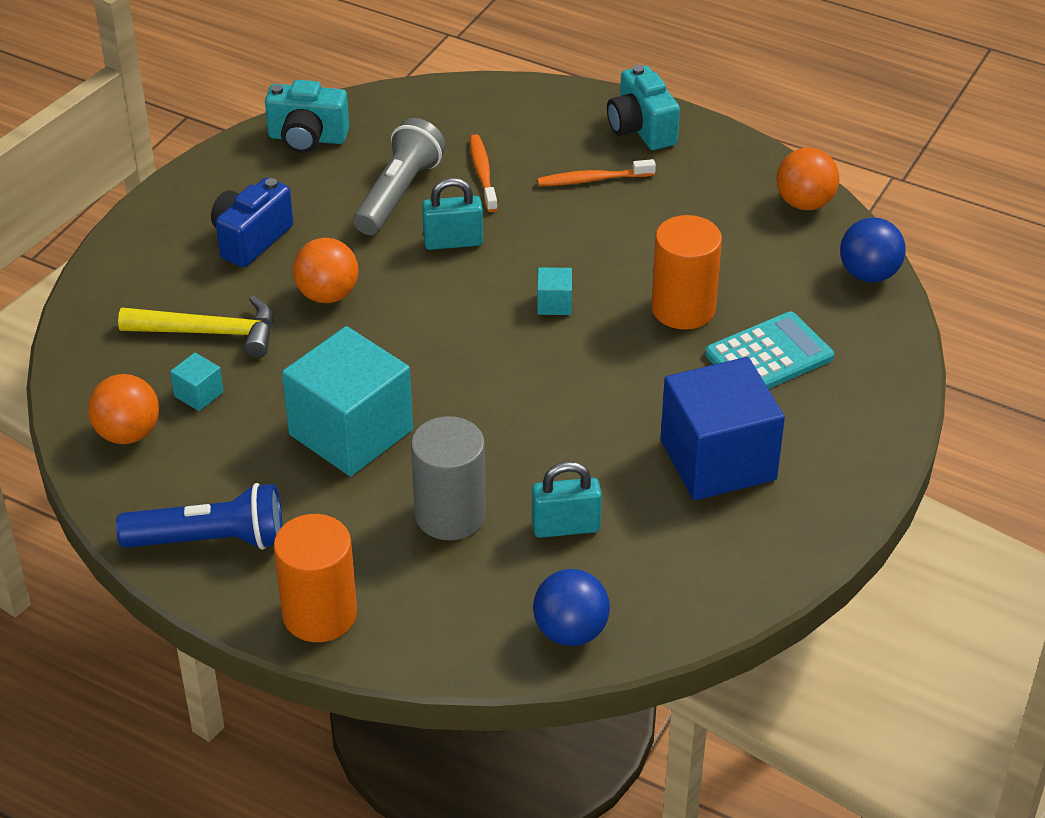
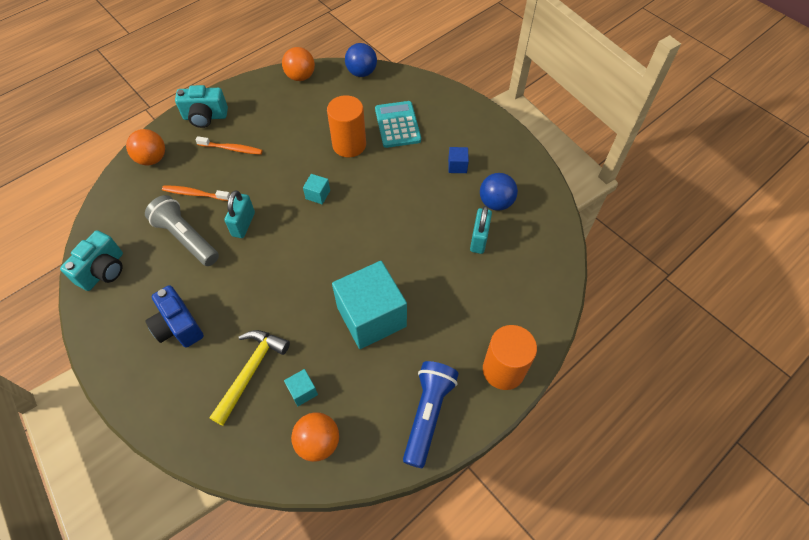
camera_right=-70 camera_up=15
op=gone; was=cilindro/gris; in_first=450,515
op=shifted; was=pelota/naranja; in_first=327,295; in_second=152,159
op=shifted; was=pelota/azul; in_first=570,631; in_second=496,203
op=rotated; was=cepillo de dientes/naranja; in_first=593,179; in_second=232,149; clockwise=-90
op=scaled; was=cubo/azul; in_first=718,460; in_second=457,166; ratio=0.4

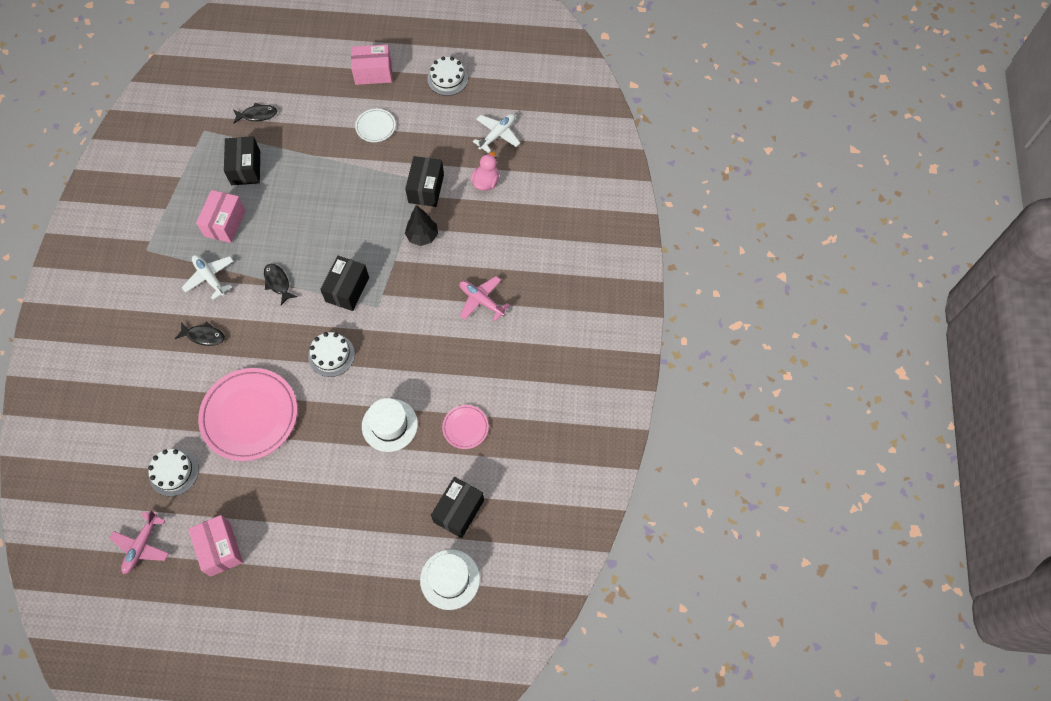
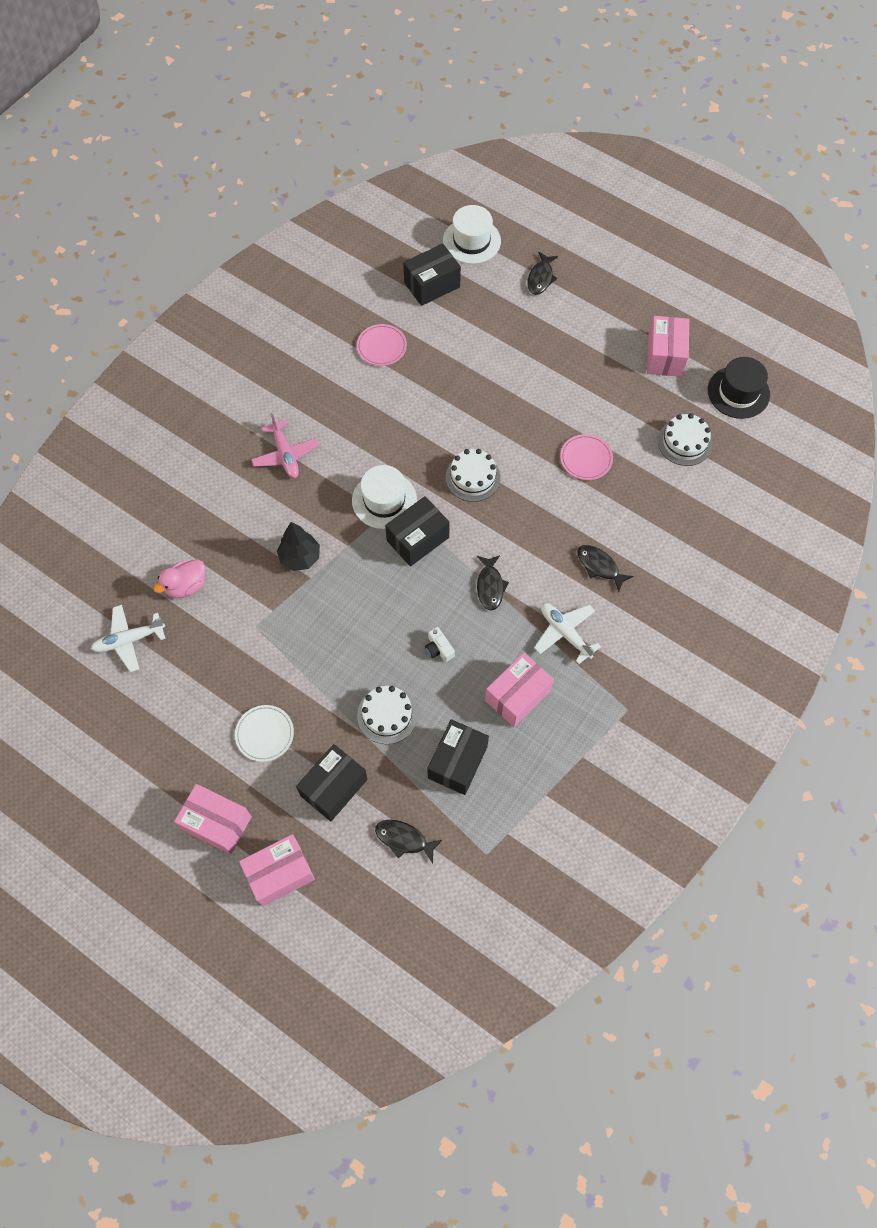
camera_right=-150 camera_up=0
op=new; now=caja/rosa; in_second=280,874
op=new; now=cámara/blanco; in_second=439,649
op=new; now=pez/negro; in_second=540,278
op=shifted; was=sombrero/blanco; in_first=389,425; in_second=384,500
op=shifted; was=caja/negro; in_first=426,188; in_second=334,787
op=shifted; was=tarta/blanco; in_first=447,79; in_second=387,715
op=swapped; was=avión/rosa; now=sombrero/negro; in_first=142,546; in_second=738,392
op=rotated; was=avión/blanco; in_first=210,277; in_second=565,633; clockwise=150
op=scaled; was=plato/rosa; in_first=249,416; in_second=586,459; ratio=0.47

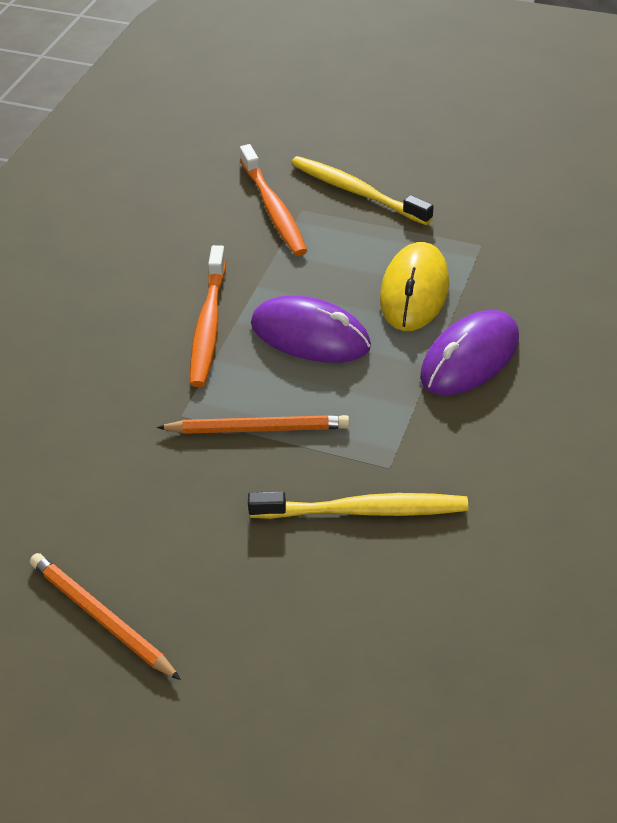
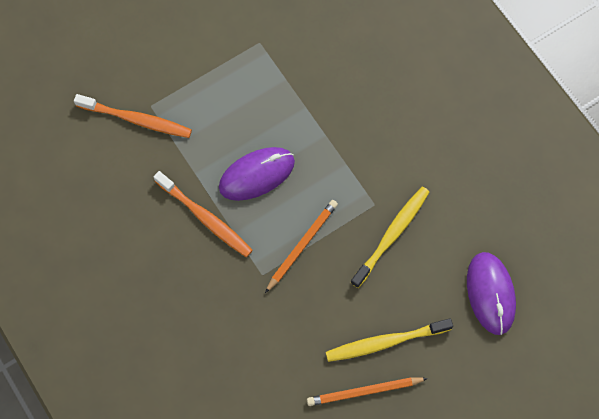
camera_right=-55 camera_up=25
op=gone; was=ratón/amarillo; in_first=414,291
op=shifted; was=cepillo de dientes/amarillo; in_first=356,192; in_second=385,342
op=shifted; was=ratón/morado; in_first=470,358; in_second=490,293

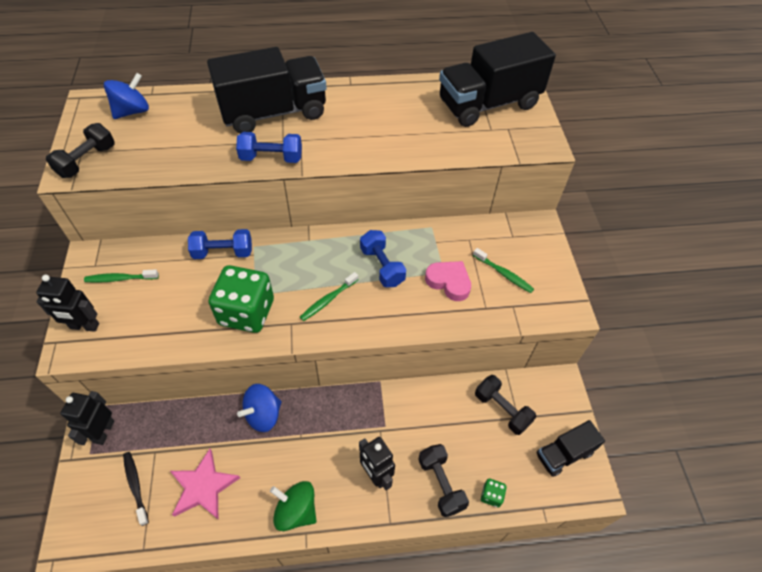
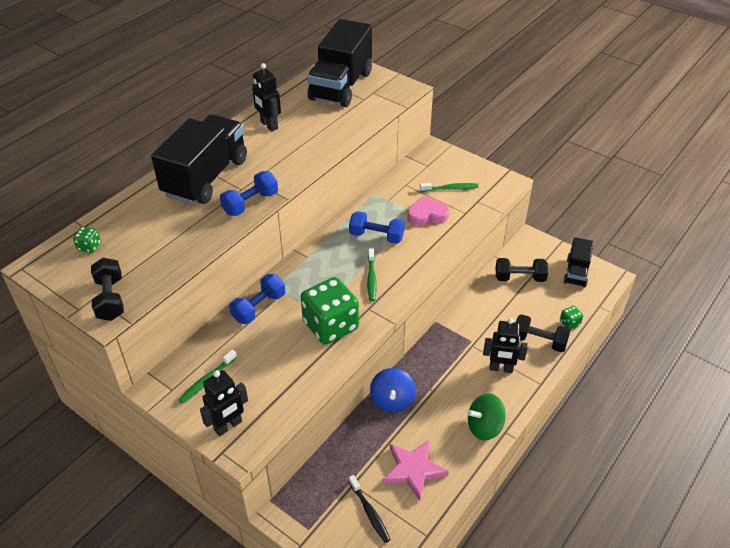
camera_right=-45 camera_up=-10
op=shifted; was=robot/negro; in_first=104,431; in_second=269,125
op=swapped; was=peonza/azul; now=dado/verde; in_first=132,111; in_second=89,246
op=rotated; was=cepillo de dientes/negro; in_first=135,486; in_second=369,512; clockwise=-135

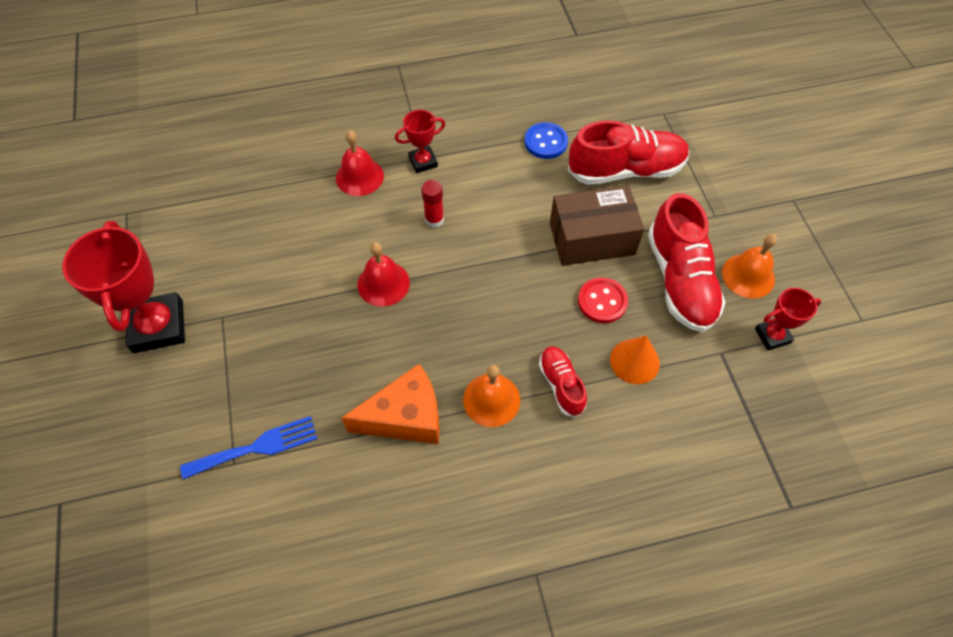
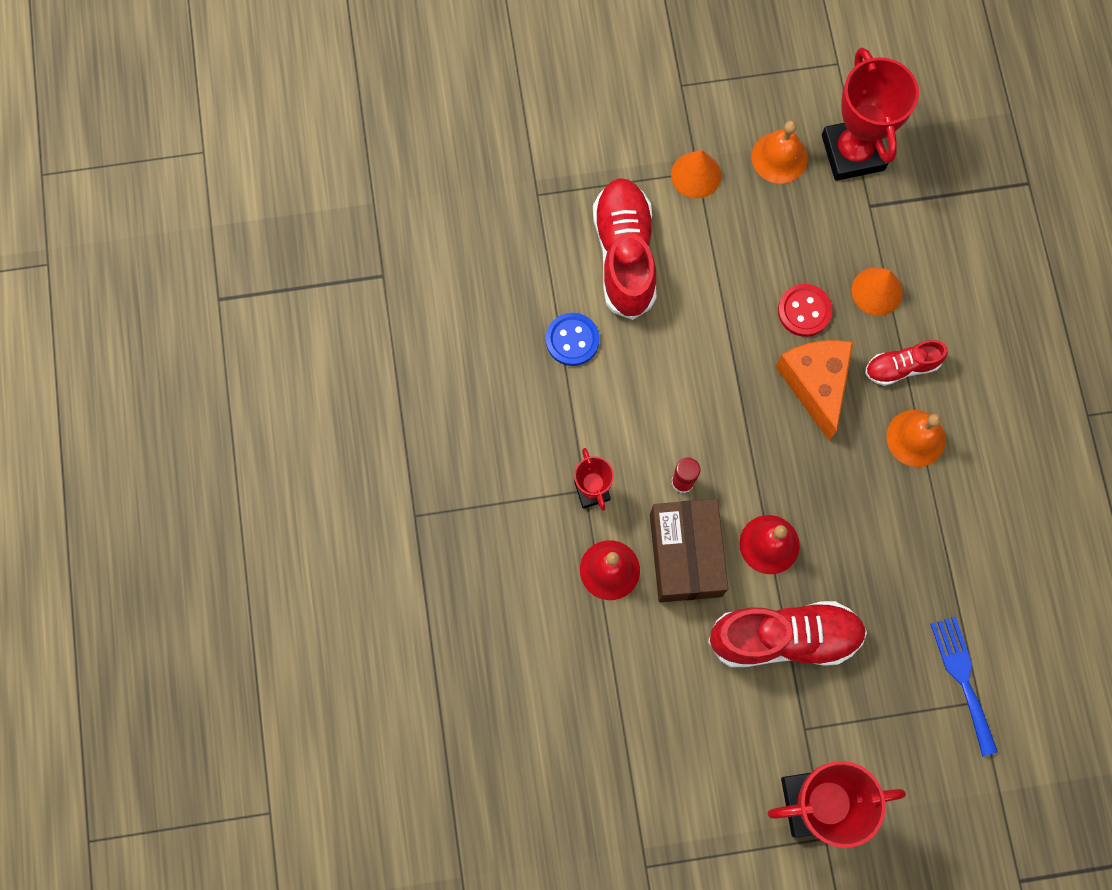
camera_right=-85 camera_up=15
op=new; now=cono/naranja; in_second=696,175
op=shifted; was=queso/naranja; in_first=405,417; in_second=815,384
op=shifted; was=caja/marrón; in_first=591,238; in_second=685,555
op=shifted; was=zapato/rojo; in_first=680,280; in_second=784,638
op=scaled; was=trofeo/rojo; in_first=772,336; in_second=852,152; ratio=1.91

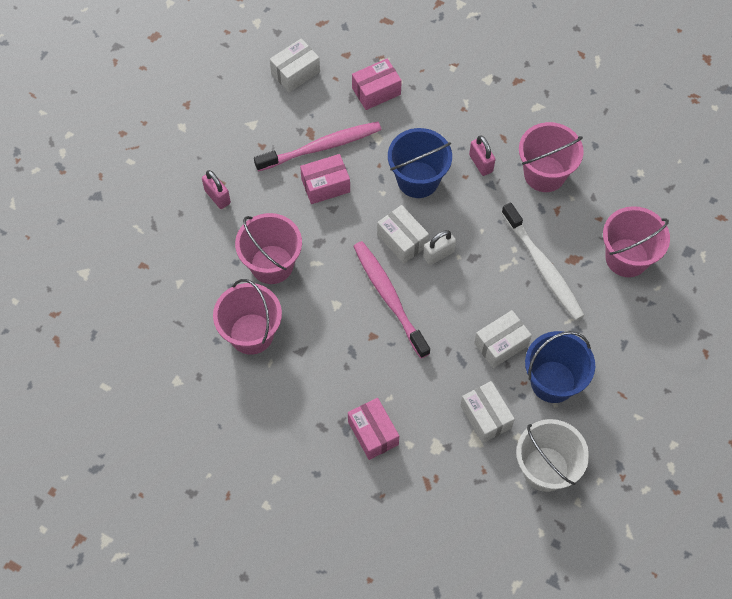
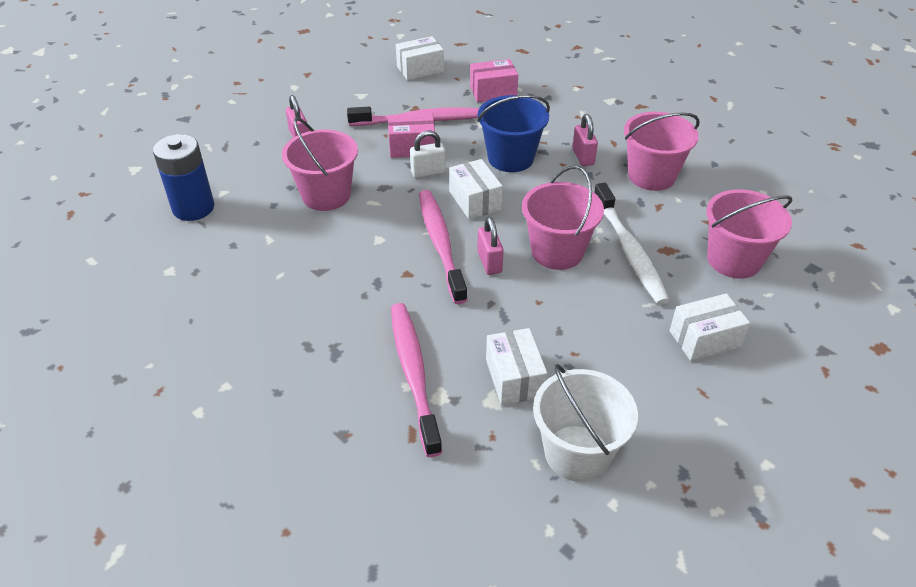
camera_right=15 camera_up=-20
op=gone; was=caja/rosa; in_first=373,433
op=gone; was=balde/azul; in_first=553,381
op=new; now=pila/azul; in_second=193,208
op=new; now=cepillo de dientes/rosa; in_second=414,374
op=new; now=candado/rosa; in_second=489,262
op=shifted; was=balde/rosa; in_first=251,334; in_second=557,252
op=shifted; was=candado/blanco; in_first=438,254; in_second=428,172
op=shifted; was=caja/blanco; in_first=501,344; in_second=704,339

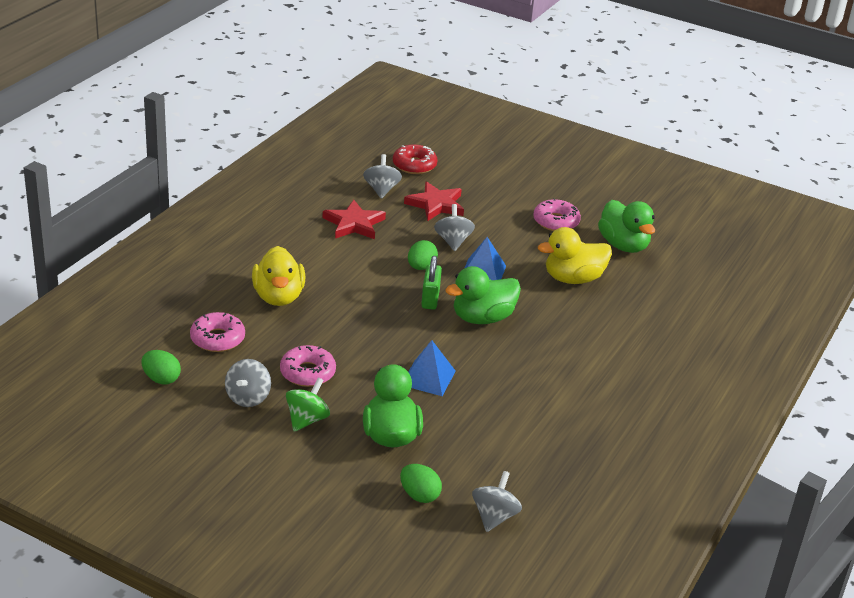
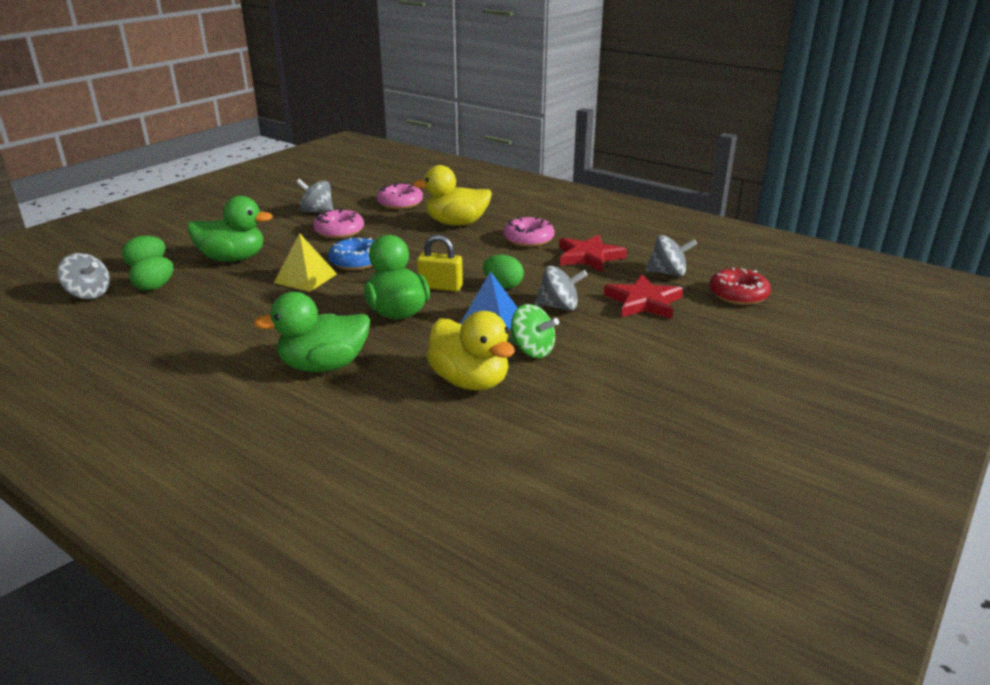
camera_right=100 camera_up=-5
op=new; now=rosquilla/azul; in_second=356,261
op=shifted; was=huevo/verde; in_first=161,379; in_second=155,287
op=shifted; was=peonza/verde; in_first=307,420; in_second=532,350
op=shifted; was=rosquilla/rosa; in_first=556,222; in_second=528,239
op=shifted; was=pato/verde; in_first=623,245; in_second=324,366
op=repainted; was=pirámide/azul; now=pirámide/amarillo; in_first=428,378; in_second=305,278
op=repainted; was=candado/verde; now=candado/amarillo; in_first=430,299; in_second=440,287
op=rotated; was=pato/amarillo; in_first=573,279; in_second=470,381; clockwise=150

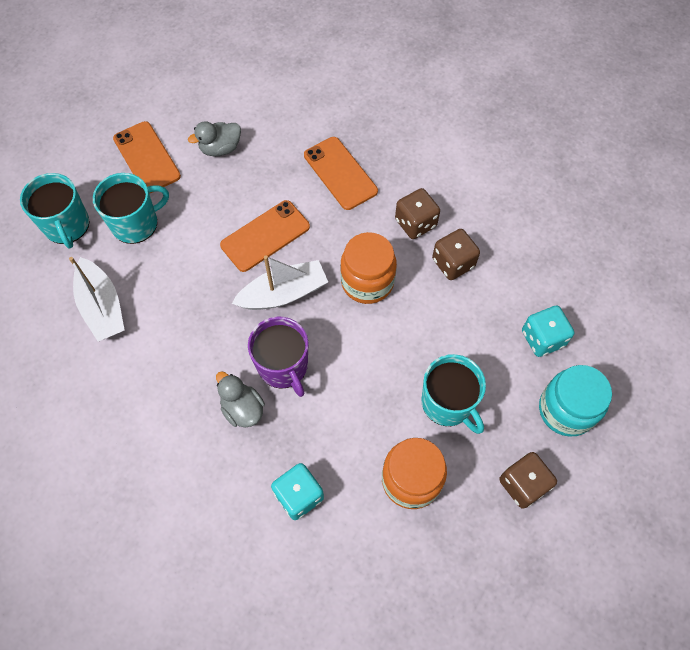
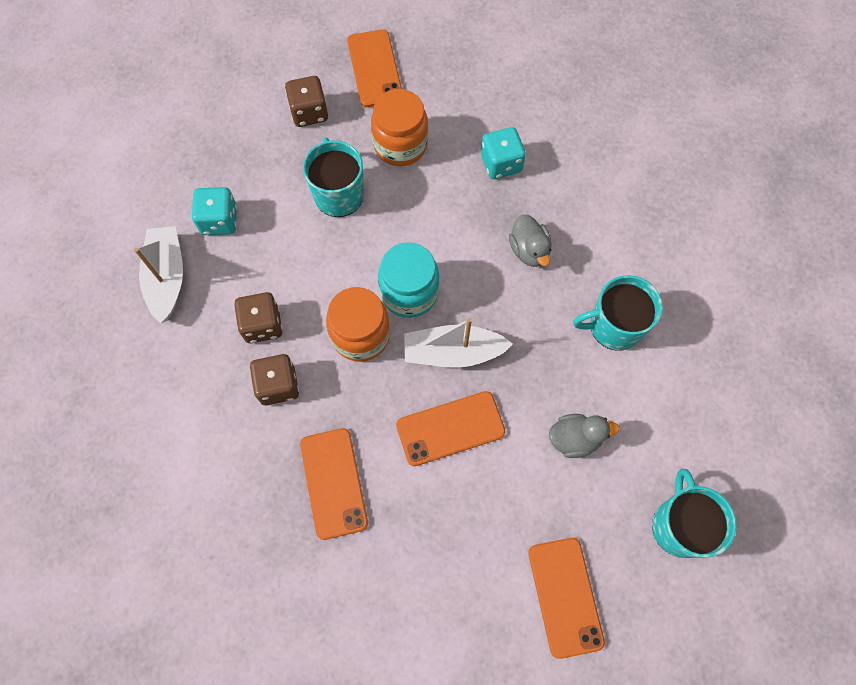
camera_right=-160 camera_up=5
op=gone; was=taza/morado; in_first=283,366
op=new; now=móvil/naranja; in_second=374,68
op=shifted; was=barco/blanco; in_first=102,307; in_second=167,278
op=shifted; was=taza/turquesa; in_first=136,223; in_second=614,326
op=shifted; was=pato/gris; in_first=220,148; in_second=575,439
op=shifted; was=tarro/turquesa; in_first=566,410; in_second=409,292

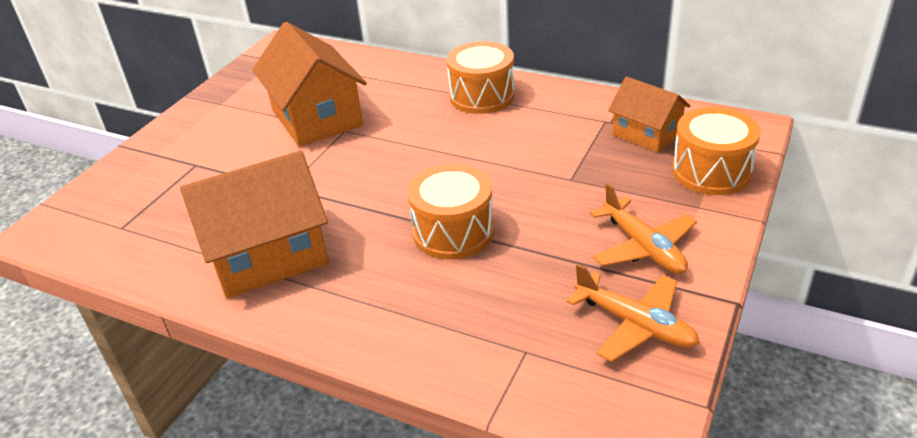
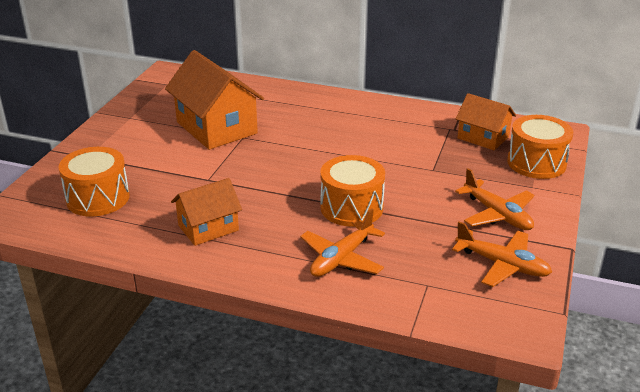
camera_right=-10 camera_up=-5
op=new; now=avión/naranja; in_second=341,258
op=shifted; was=tambor/naranja; in_first=482,96; in_second=98,198
op=scaled; was=casa/naranja; in_first=268,256; in_second=208,228; ratio=0.59

